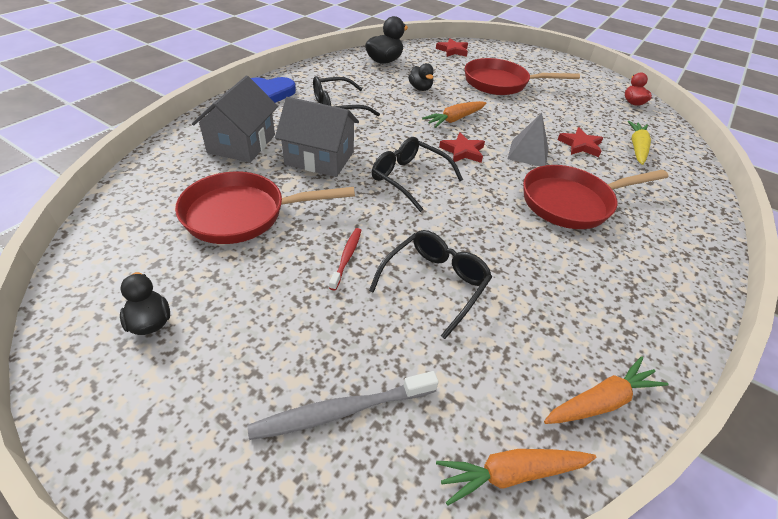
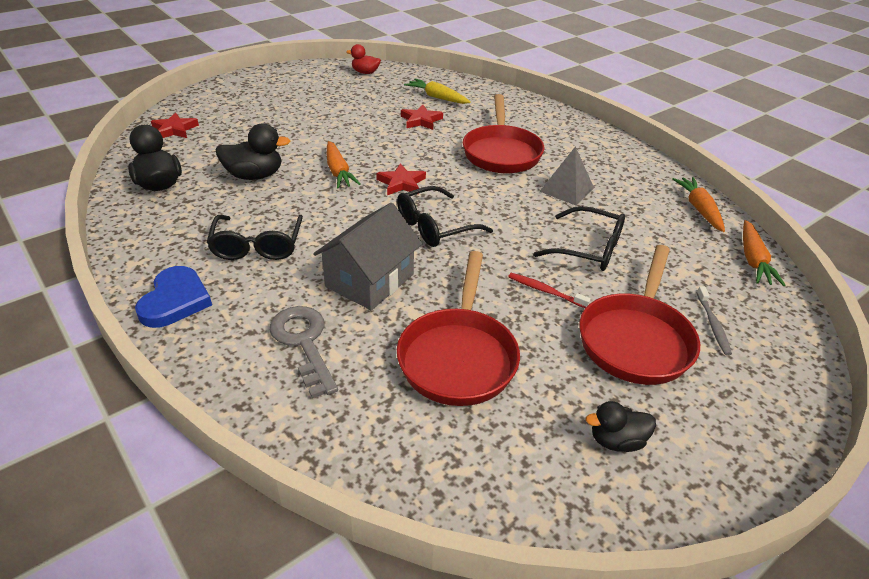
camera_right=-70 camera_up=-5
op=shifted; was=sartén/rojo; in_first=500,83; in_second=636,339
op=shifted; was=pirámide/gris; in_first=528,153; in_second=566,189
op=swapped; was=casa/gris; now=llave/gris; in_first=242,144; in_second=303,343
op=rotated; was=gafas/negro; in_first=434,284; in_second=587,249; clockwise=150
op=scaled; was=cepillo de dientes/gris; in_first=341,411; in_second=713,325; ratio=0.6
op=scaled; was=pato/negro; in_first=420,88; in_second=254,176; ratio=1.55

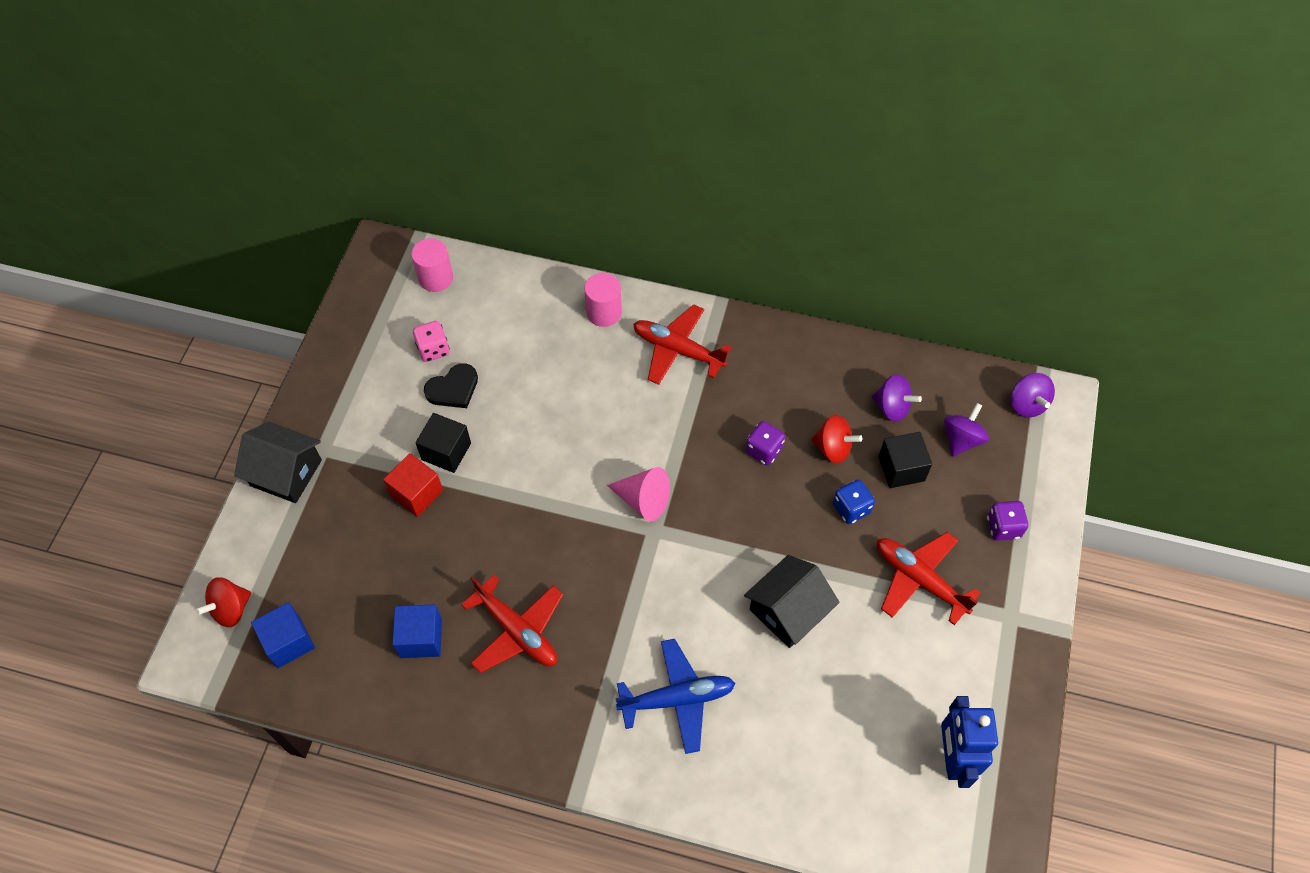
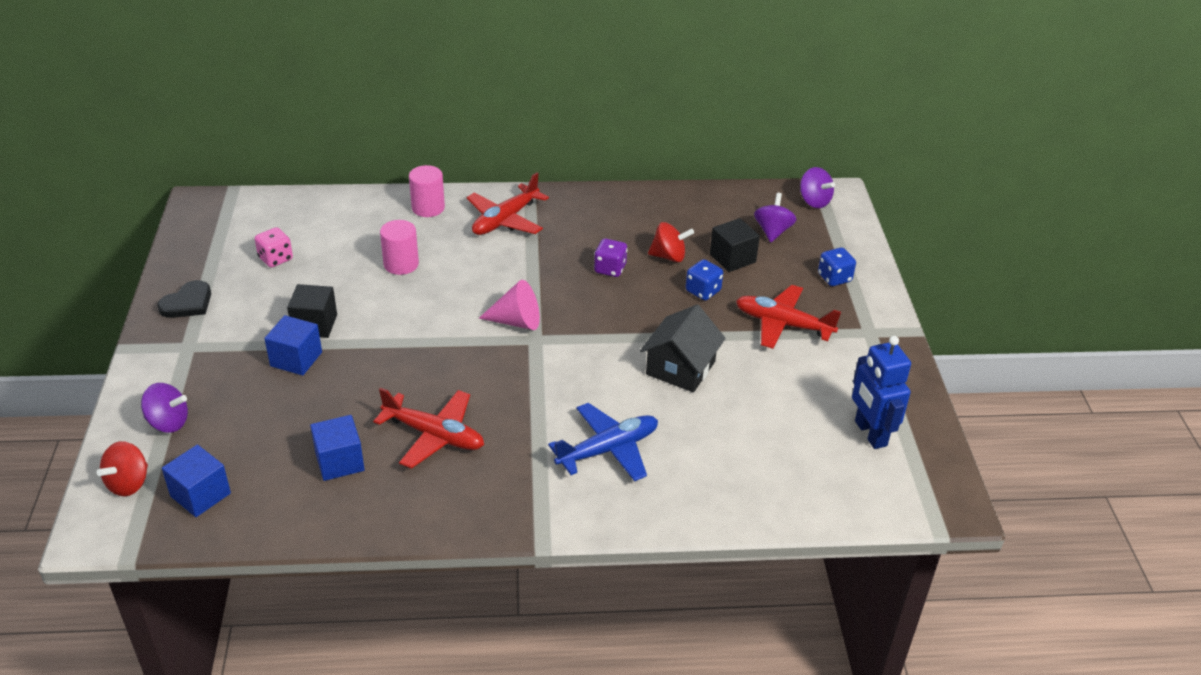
camera_right=-20 camera_up=-20
op=gone; was=casa/negro; in_first=286,473
op=shifted; was=cilindro/rosa; in_first=436,278; in_second=401,264
op=shifted; was=corazón/negro; in_first=453,388; in_second=187,303
op=shifted; was=peonza/morado; in_first=892,407; in_second=168,422
op=repainted; was=cubo/rojo; now=cubo/azul; in_first=416,493; in_second=296,359
op=repainted; was=dado/morado; now=dado/azul; in_first=1003,527; in_second=834,278
op=rotated; was=avión/rojo; in_first=678,350; in_second=505,220; clockwise=-60

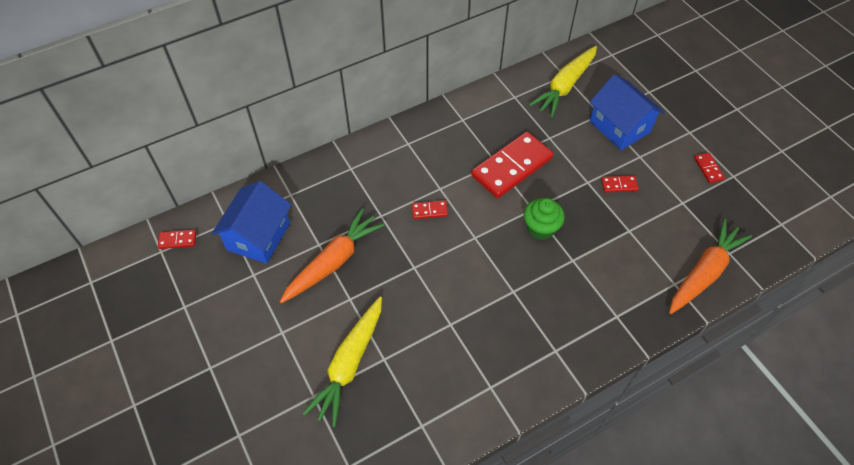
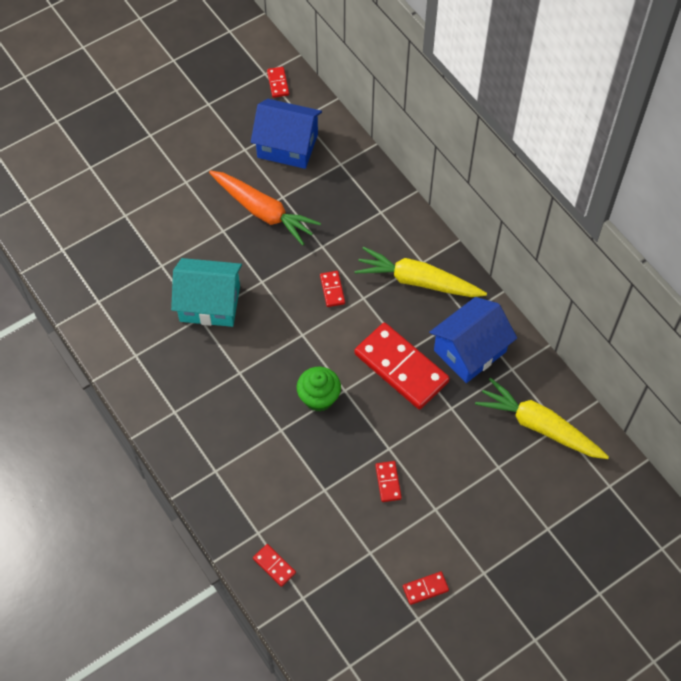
camera_right=85 camera_up=5
op=new; now=casa/turquesa; in_second=210,303
op=shifted; was=zanahoria/amarillo; in_first=349,364; in_second=417,281
op=shifted; was=casa/azul; in_first=619,127; in_second=470,351
op=swapped; was=zanahoria/naranja; now=ficha de dominó/rojo; in_first=704,272; in_second=274,566

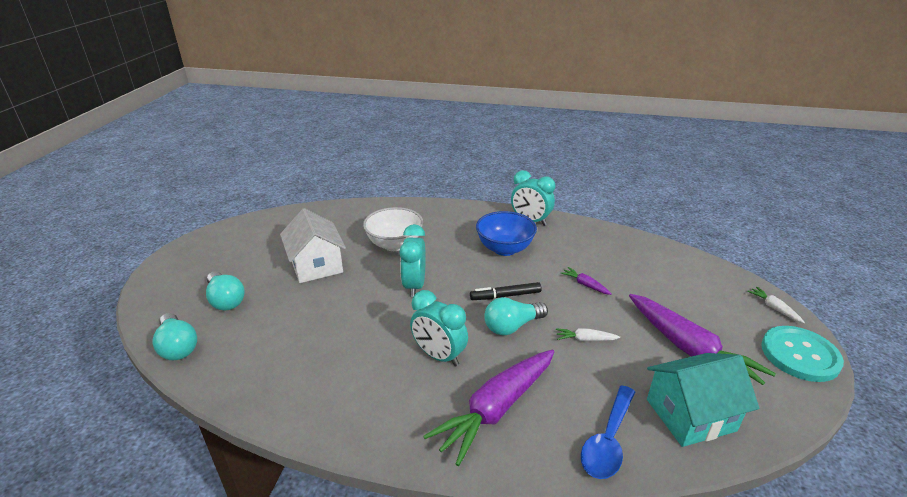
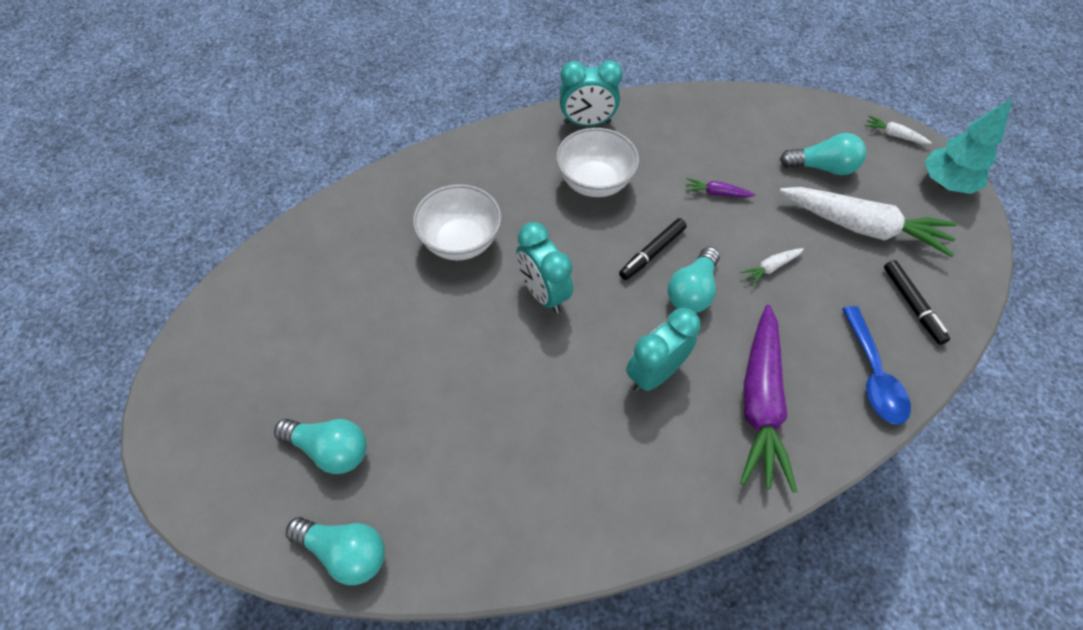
camera_right=-35 camera_up=25
op=gone; was=casa/blanco; in_first=316,265
op=new; now=bombilla/turquesa; in_second=822,167
op=swapped; was=casa/turquesa; now=rotulador/negro; in_first=690,415; in_second=912,305
op=swapped; was=botón/turquesa; now=árbol/turquesa; in_first=799,355; in_second=946,184
op=repainted; was=cuenco/azul; now=cuenco/blanco; in_first=504,249; in_second=594,182
op=repainted; was=zanahoria/morado; now=zanahoria/blanco; in_first=689,349; in_second=862,227
op=rotated; was=despertador/turquesa; in_first=439,356; in_second=654,373; clockwise=135

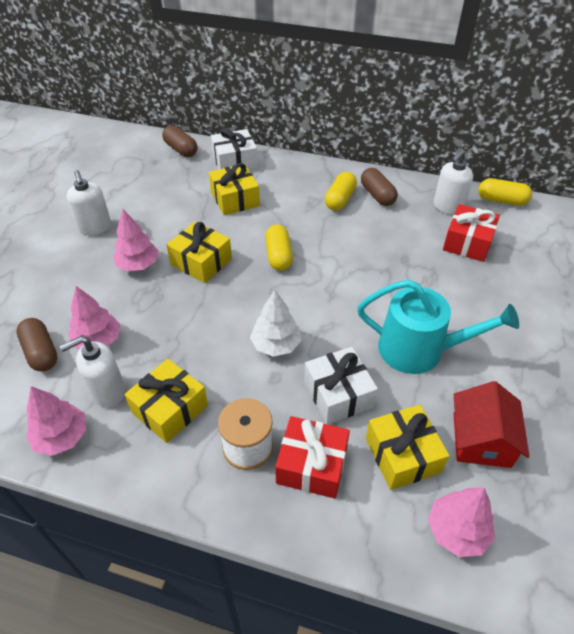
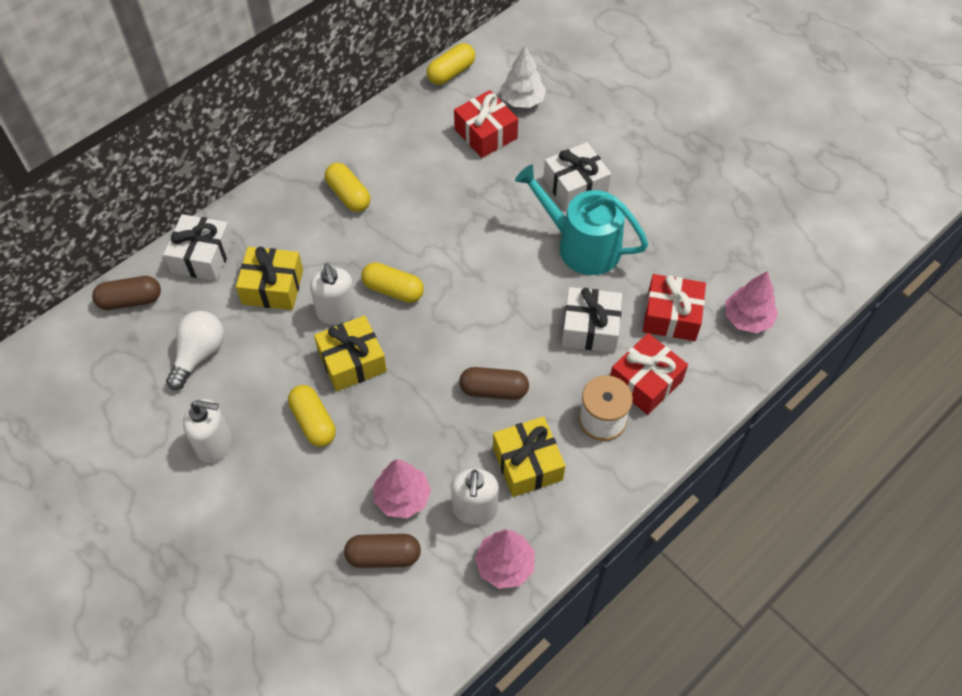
camera_right=-60 camera_up=10
op=gone; was=casa/rojo; in_first=481,440
op=new; now=bombilla/blanco; in_second=199,354
op=new; now=regalo/blanco; in_second=575,186
op=shifted; was=árbol/blanco; in_first=276,344; in_second=522,100
op=shifted; was=cápsula/marrón; in_first=377,195; in_second=493,390
op=shifted; was=dispensador de jabón/blanco; in_first=447,207; in_second=337,312
op=swapped; was=árbol/rosa; now=cápsula/amarillo; in_first=138,265; in_second=313,422
op=repainted; was=regalo/amarillo; now=regalo/rojo; in_first=402,455; in_second=671,316
op=rotated; was=regadera/turquesa; in_first=419,350; in_second=581,245; clockwise=-105

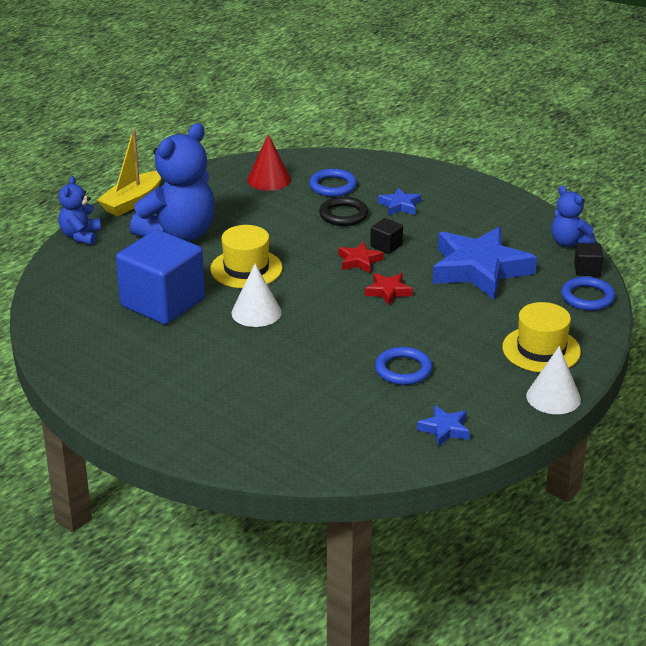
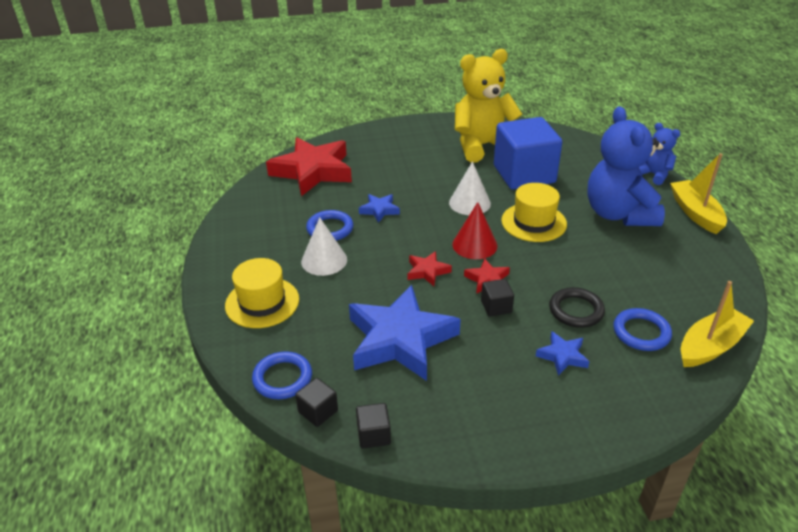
camera_right=130 camera_up=5
op=new; now=estrella/rojo; in_second=312,171
op=new; now=osito/amarillo; in_second=482,146
op=new; now=barco/amarillo; in_second=710,346
op=shifted; was=cono/rojo; in_first=269,179; in_second=474,245
op=shifted; was=estrella/azul; in_first=444,429; in_second=379,210
op=shifted; was=cono/blanco; in_first=553,397; in_second=324,260
op=swapped; was=osito/azul; now=cubo/negro; in_first=569,242; in_second=373,435

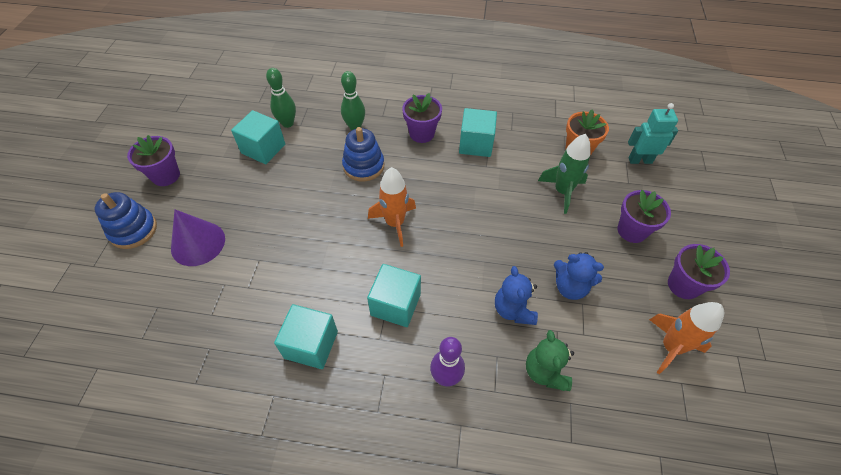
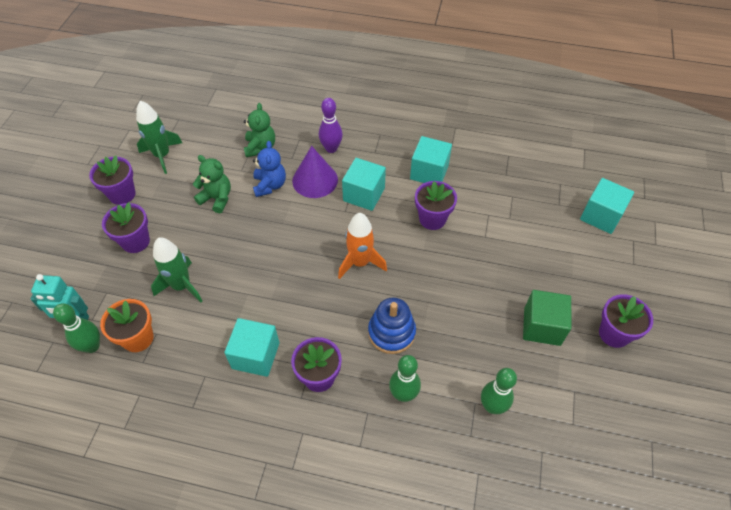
camera_right=-175 camera_up=0
op=gone; was=juguete apilable/azul; in_first=133,230
op=new; now=bolo/verde; in_second=92,346
op=new; now=maceta/morado; in_second=432,219
op=new; now=cubo/verde; in_second=542,326
op=shifted; was=cono/morado; in_first=198,243; in_second=315,180
op=shifted; was=cubo/turquesa; in_first=263,149; in_second=601,216
op=repainted; was=osito/azul; now=osito/verde; in_first=570,287; in_second=217,198
op=repainted; was=cohete/naranja; now=cohete/verde; in_first=670,347; in_second=162,155

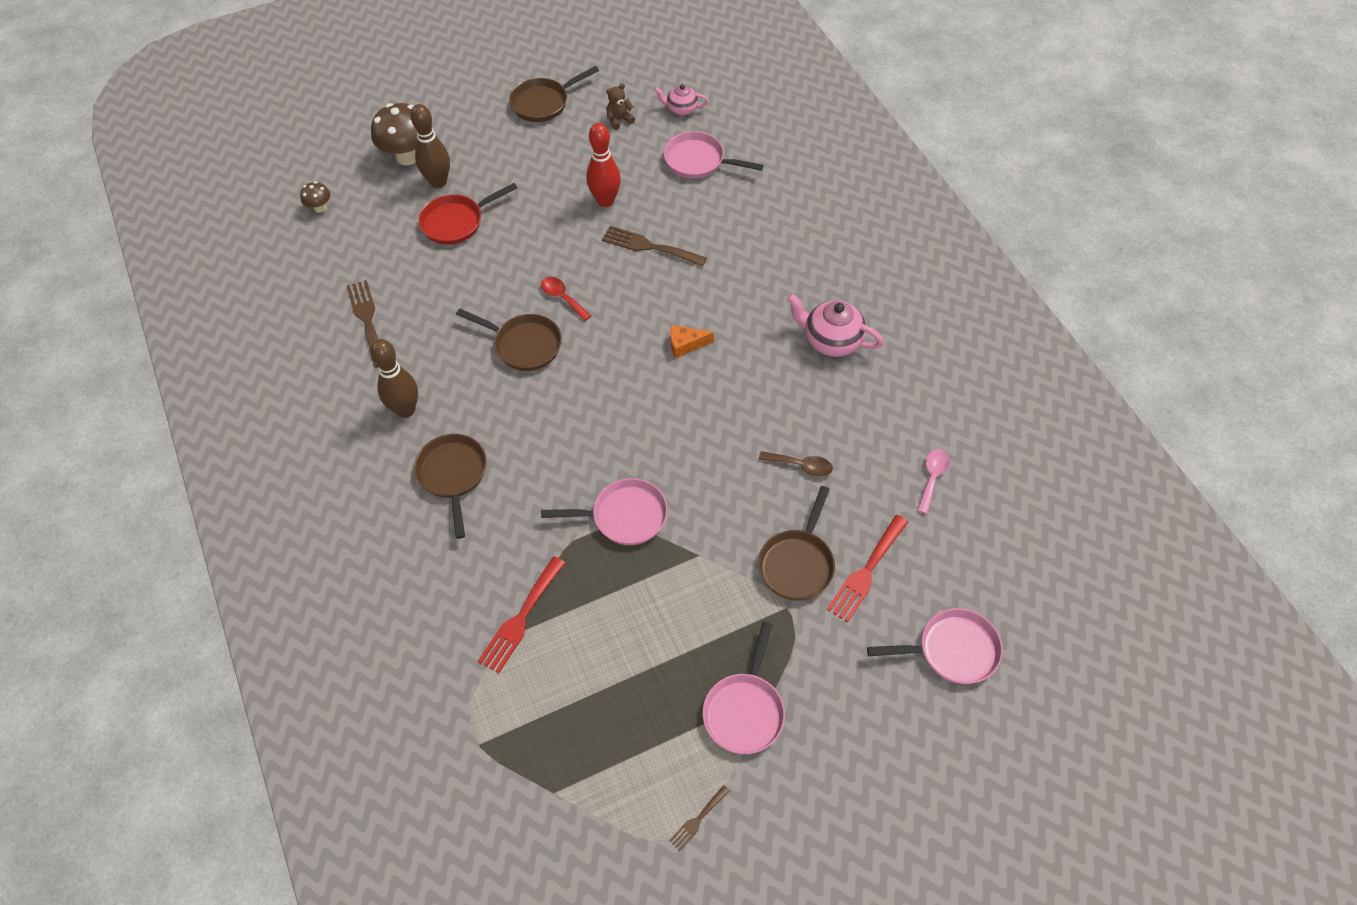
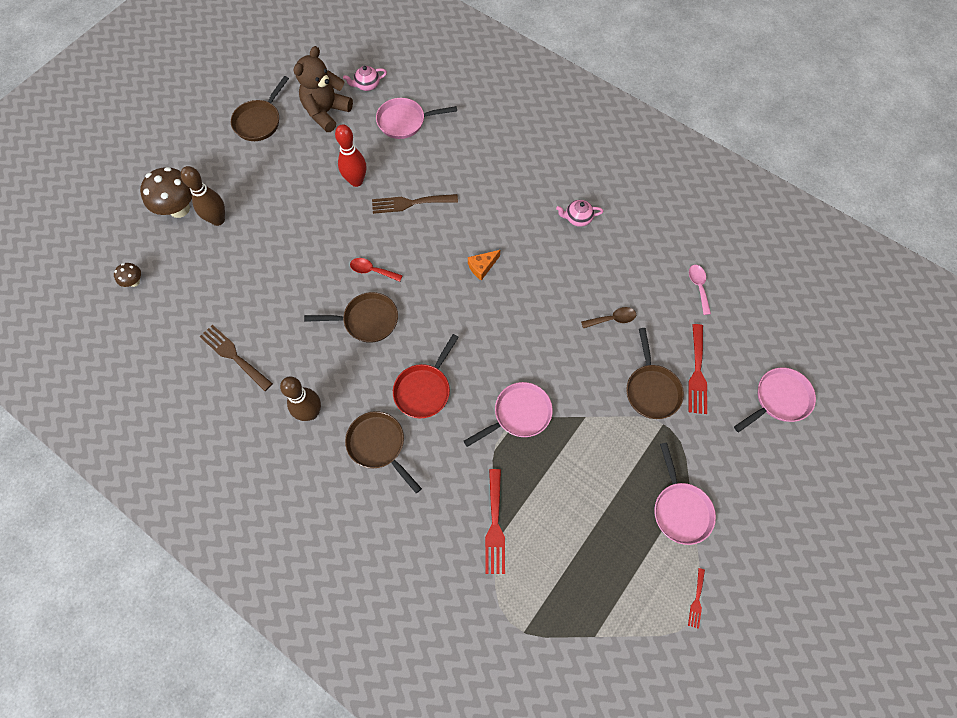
camera_right=-30 camera_up=10
op=shifted; was=sartén/rojo; in_first=456,222; in_second=424,389
op=repainted; was=tenedor/marrón; now=tenedor/rojo; in_first=697,820; in_second=696,601
op=scaled; was=osito/marrón; in_first=619,120; in_second=326,112; ratio=2.15
op=scaled; was=tetera/rosa; in_first=831,340; in_second=577,218; ratio=0.61

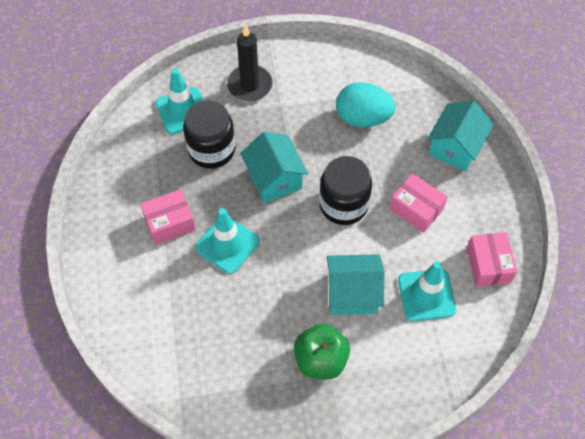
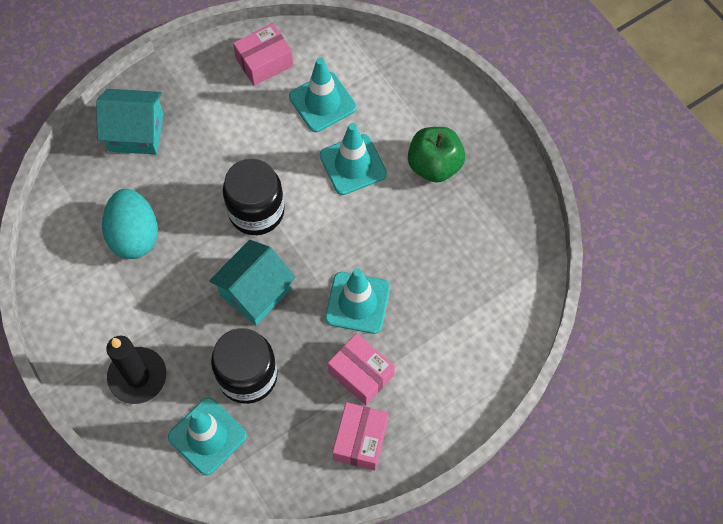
camera_right=-115 camera_up=5
op=shifted; was=caja/rosa; in_first=416,209; in_second=360,440
op=swapped; was=casa/turquesa; now=cono de tráfico/turquesa; in_first=352,293; in_second=353,165

